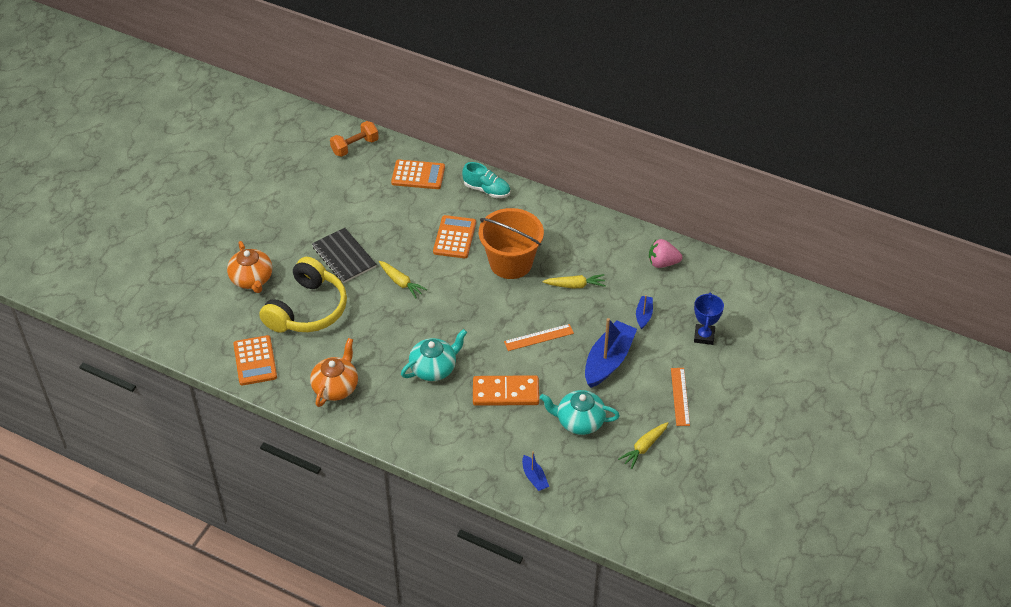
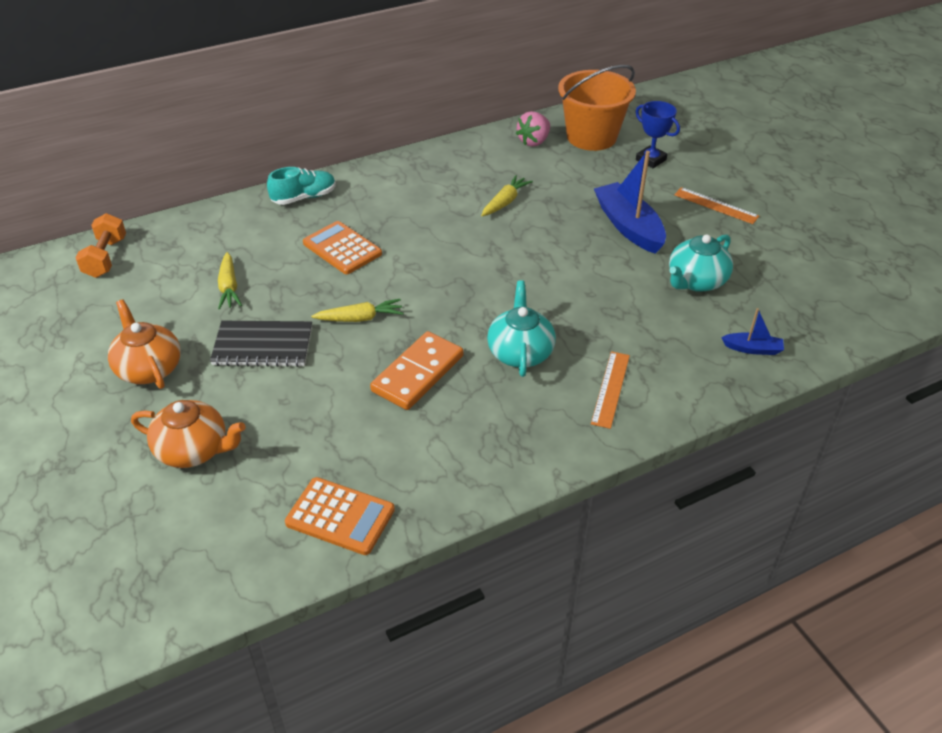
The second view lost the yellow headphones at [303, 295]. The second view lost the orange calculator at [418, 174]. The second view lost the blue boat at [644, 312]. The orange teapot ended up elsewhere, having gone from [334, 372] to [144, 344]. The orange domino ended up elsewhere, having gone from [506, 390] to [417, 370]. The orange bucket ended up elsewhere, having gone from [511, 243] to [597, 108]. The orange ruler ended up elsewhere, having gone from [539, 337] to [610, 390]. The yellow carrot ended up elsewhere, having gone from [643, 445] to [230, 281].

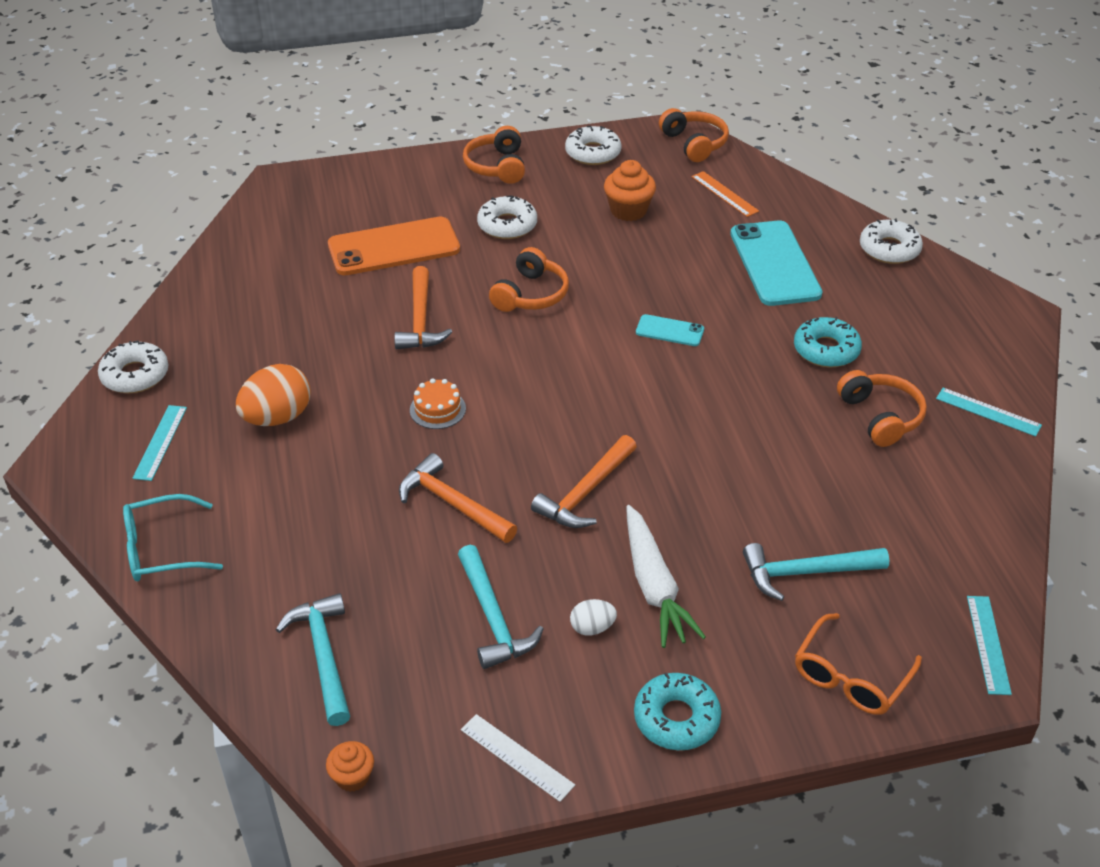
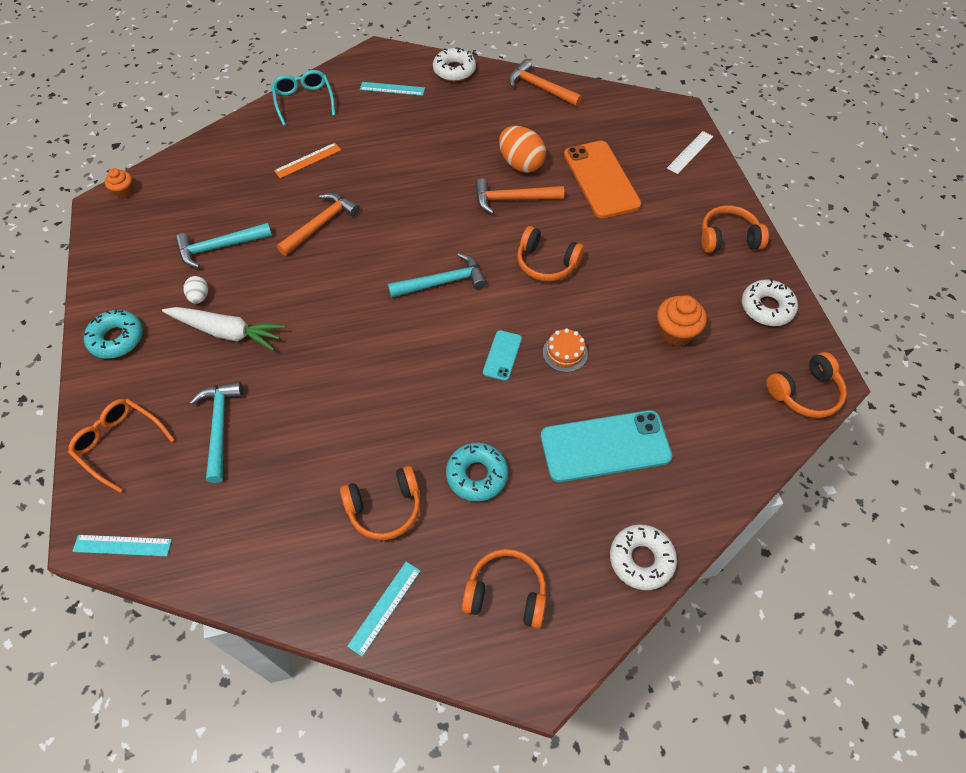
The second view lost the white donut at [507, 217]. The second view gained the orange headphones at [504, 588]. The orange egg ended up elsewhere, having gone from [273, 395] to [522, 149]. The turquoise hammer ended up elsewhere, having gone from [313, 659] to [437, 275]. The orange cake ended up elsewhere, having gone from [438, 403] to [565, 350]. The white ruler ended up elsewhere, having gone from [518, 758] to [690, 152]. The orange hammer ended up elsewhere, having gone from [584, 481] to [545, 83]. The orange ruler ended up elsewhere, having gone from [725, 194] to [307, 160]. The white carrot at [666, 576] ended up facing another way, 150 degrees counterclockwise from before.

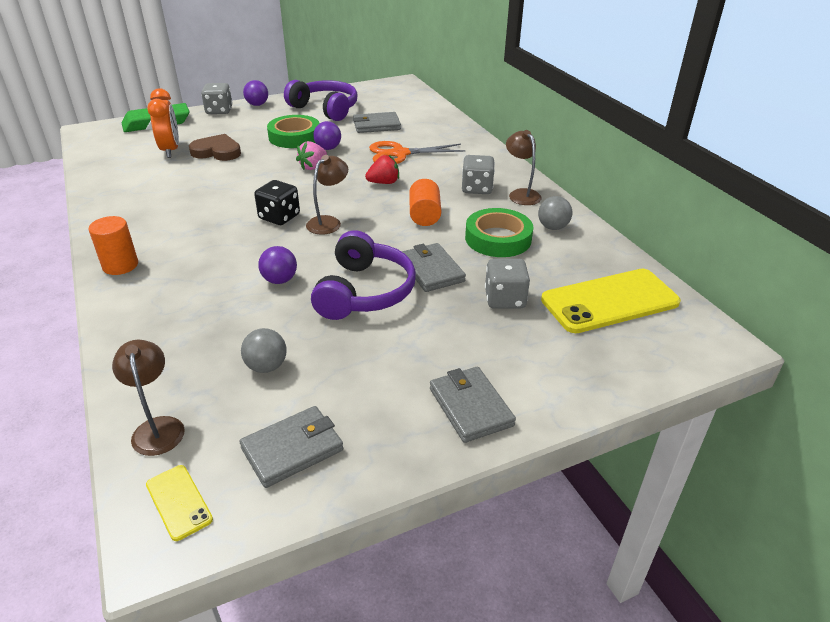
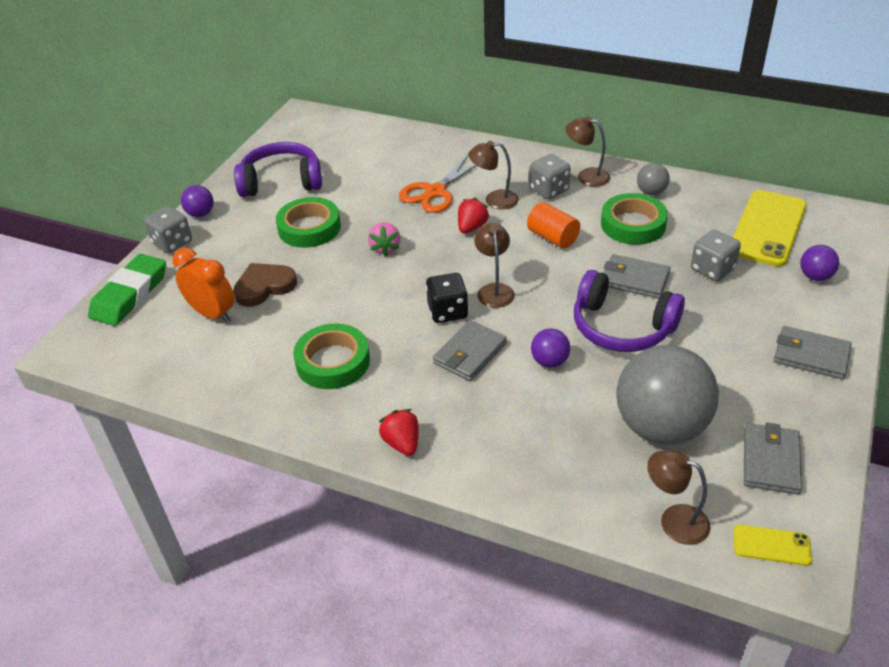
The second view gained the green tape at [331, 356]. The second view gained the brown lamp at [493, 175]. The purple ball ended up elsewhere, having gone from [327, 135] to [819, 263]. The grey wallet ended up elsewhere, having gone from [377, 122] to [470, 350]. Where the orange cylinder stood at [113, 245], the red strawberry came to stand at [399, 432]. The purple headphones at [363, 275] ended up facing another way, 150 degrees clockwise from before. The size of the grey ball at [263, 350] changed by a factor of 2.30.

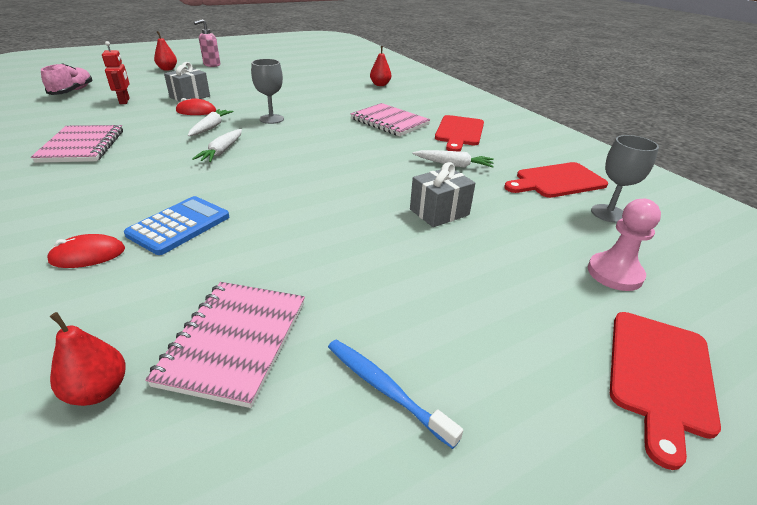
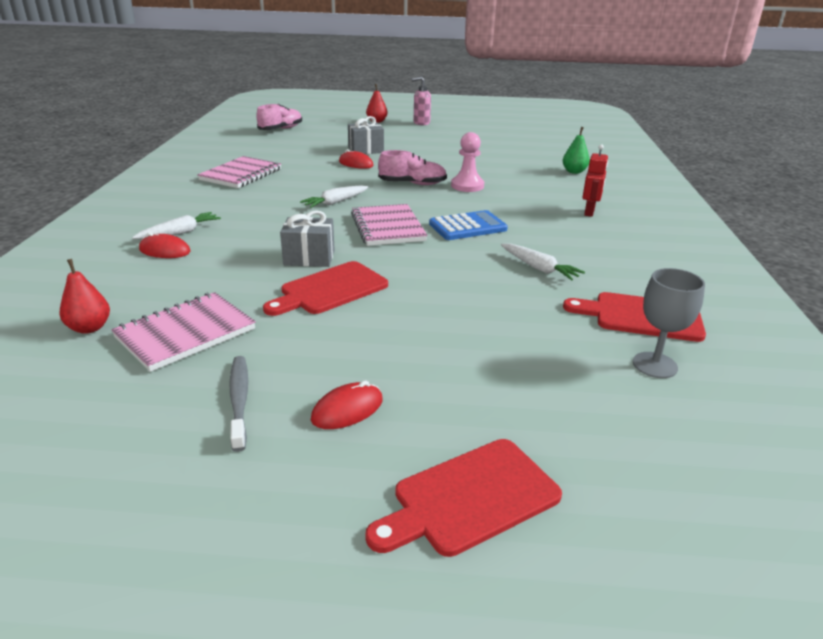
The second view gained the red mouse at [347, 404]. The red robot ended up elsewhere, having gone from [116, 72] to [595, 180]. The blue calculator ended up elsewhere, having gone from [176, 225] to [468, 225]. The white carrot ended up elsewhere, having gone from [211, 122] to [176, 225]. The pink notebook ended up elsewhere, having gone from [390, 119] to [389, 225]. The grey gift ended up elsewhere, having gone from [442, 194] to [307, 238]. The red cutting board ended up elsewhere, having gone from [459, 133] to [325, 288]. The pink pawn ended up elsewhere, having gone from [624, 245] to [467, 162]. Where the grey goblet stood at [267, 91], the pink shoe came to stand at [412, 167]. What was the blue toothbrush at [395, 394] turned into the grey toothbrush at [238, 404]. What was the red pear at [380, 66] turned into the green pear at [576, 150].

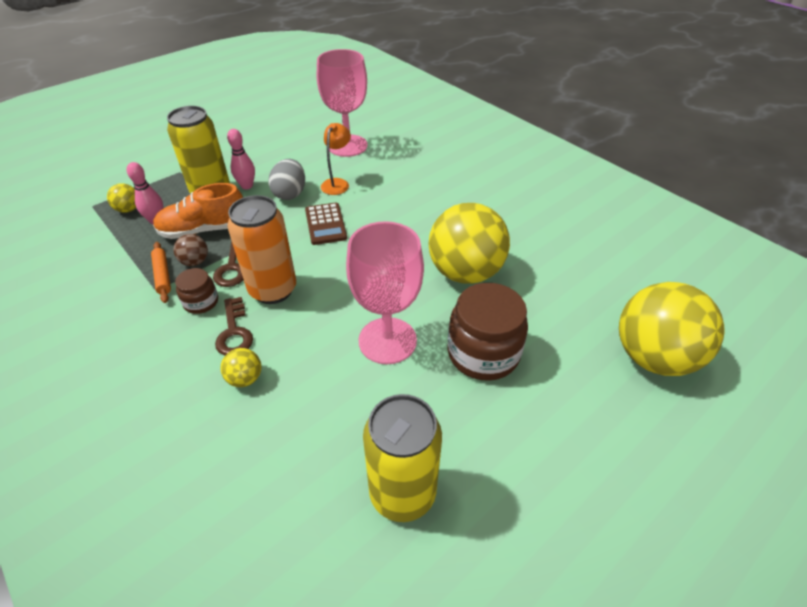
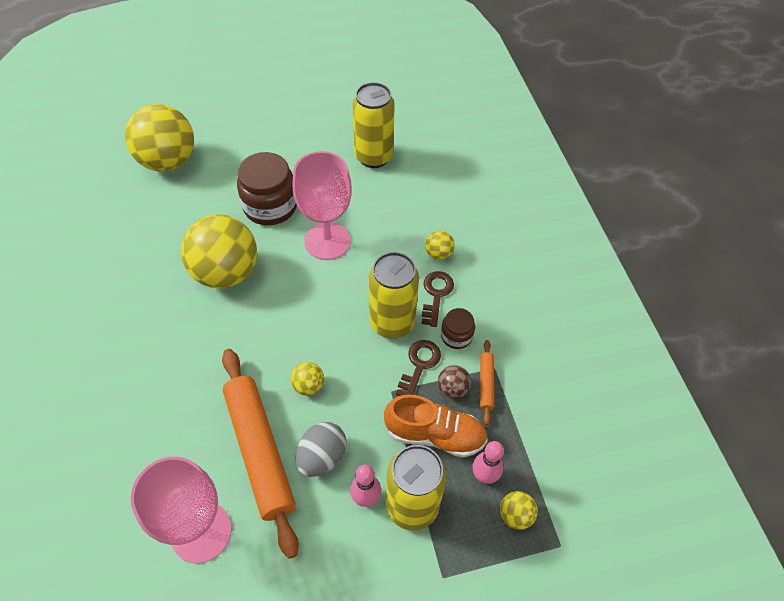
Where the brown calculator stood at [326, 224], the yellow ball came to stand at [307, 379]. Where the orange lamp stood at [336, 159], the orange rolling pin came to stand at [260, 454]. What was the orange can at [261, 249] turned into the yellow can at [394, 295].

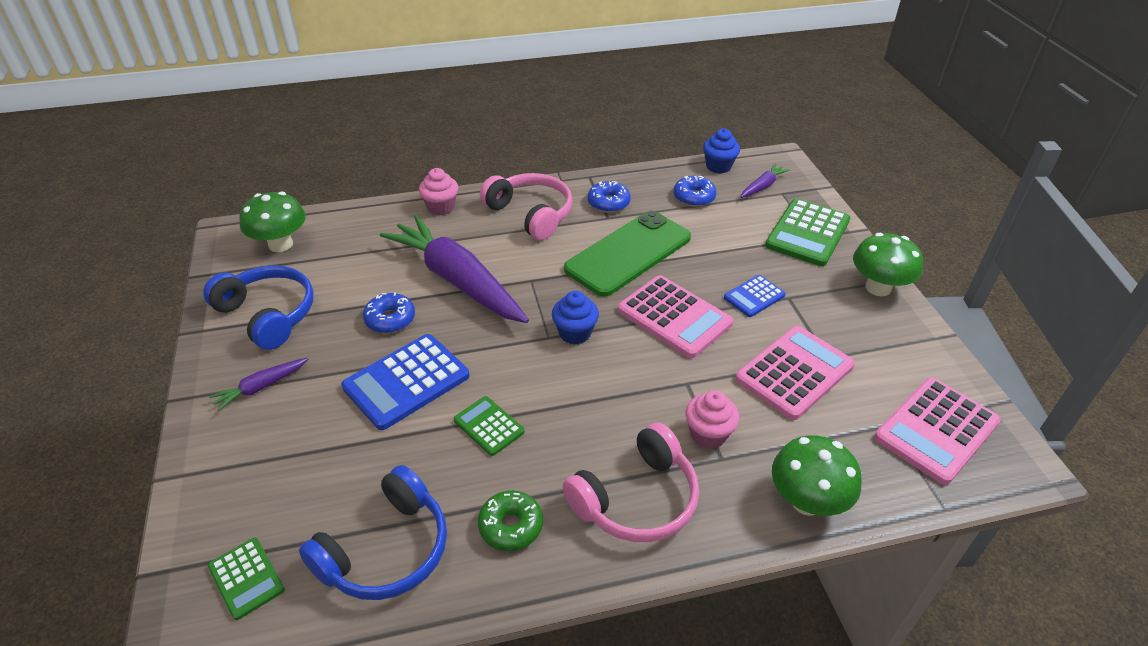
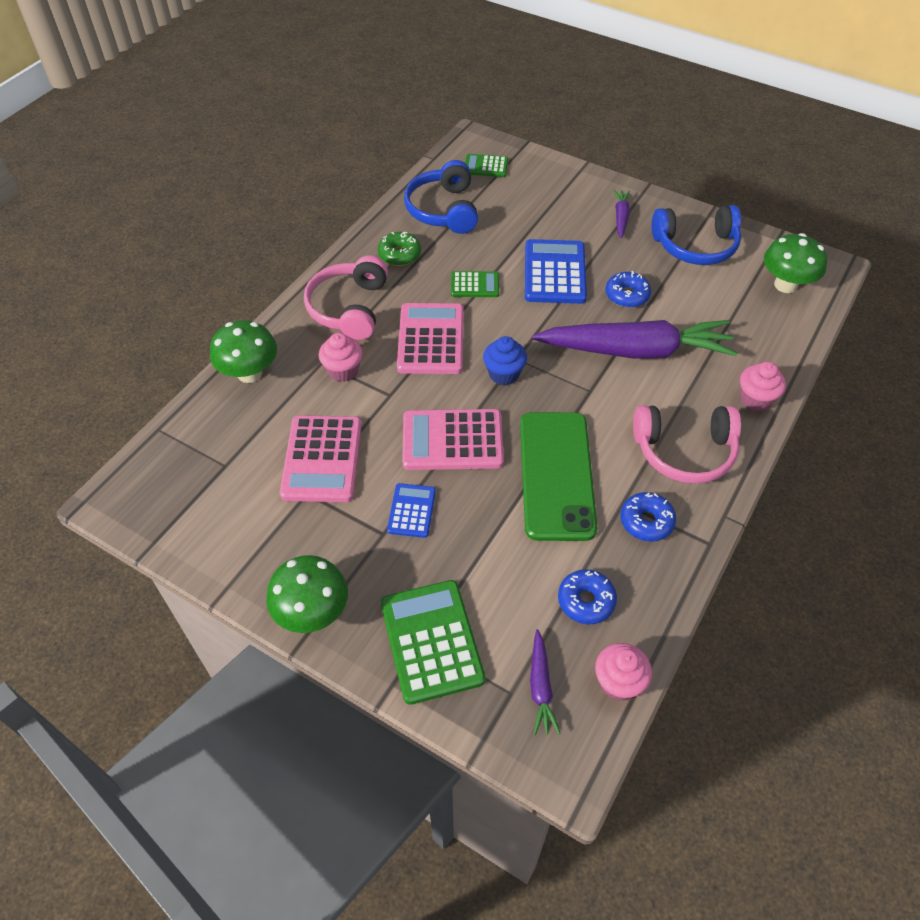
The pink calculator ended up elsewhere, having gone from [937, 431] to [430, 338]. What was the blue cupcake at [721, 151] turned into the pink cupcake at [623, 671].

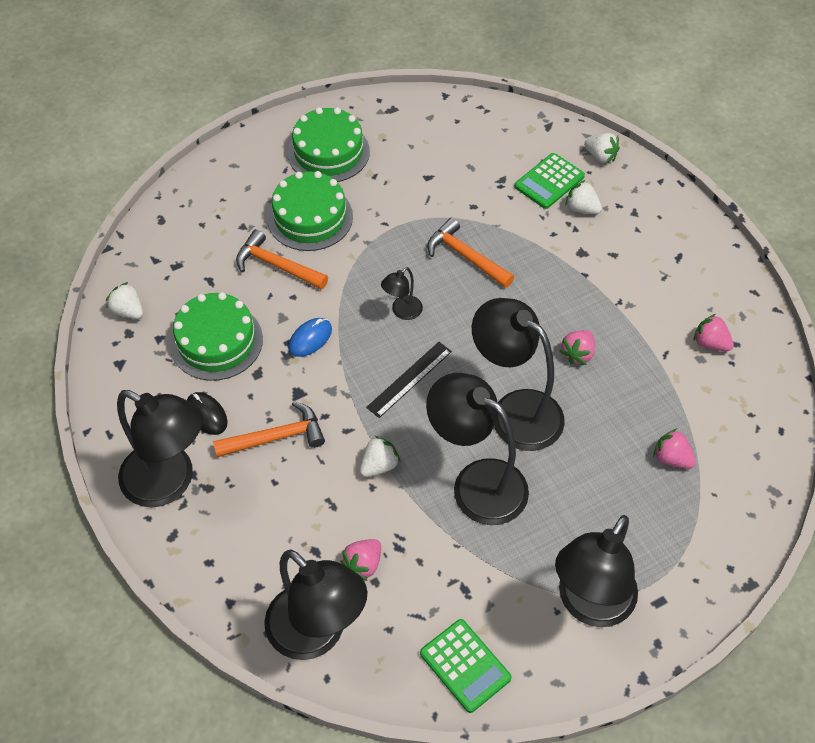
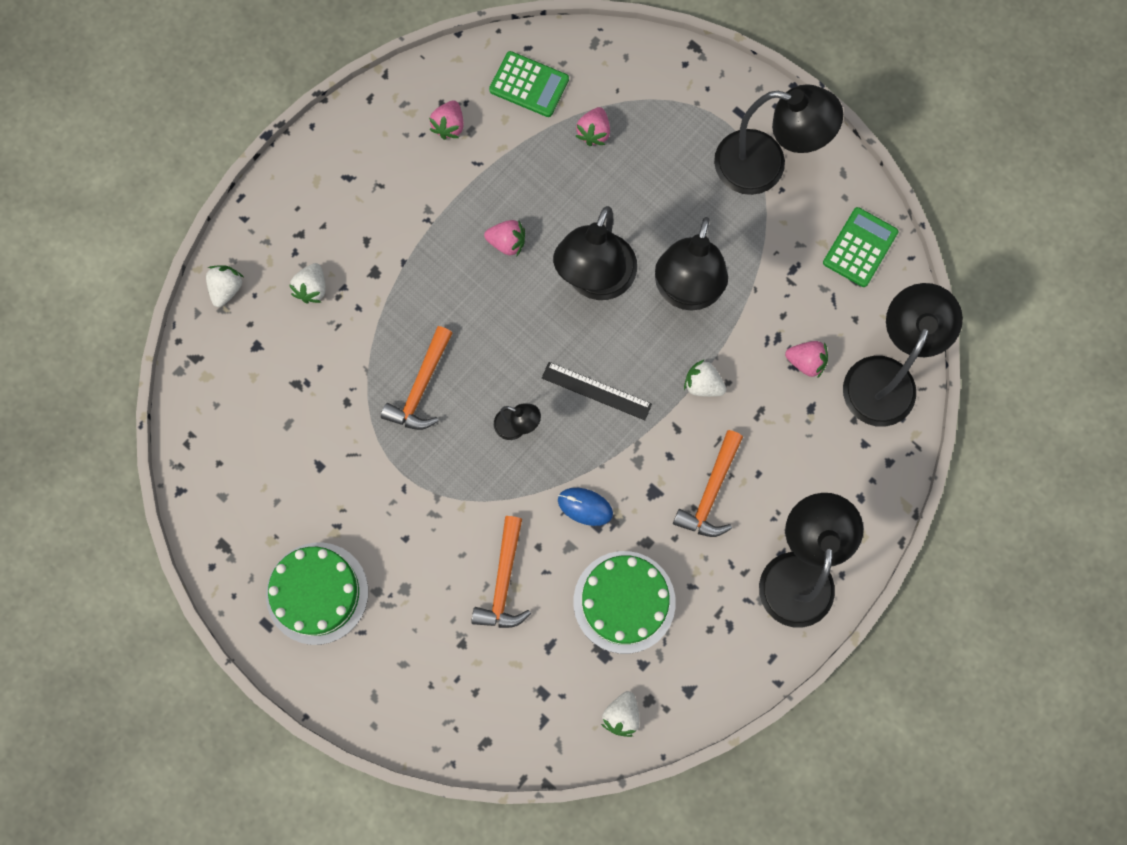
The second view lost the black mouse at [207, 413]. The second view lost the green cake at [310, 211]. The green calculator ended up elsewhere, having gone from [549, 181] to [529, 84]. The orange hammer at [269, 429] ended up facing another way, 120 degrees counterclockwise from before.

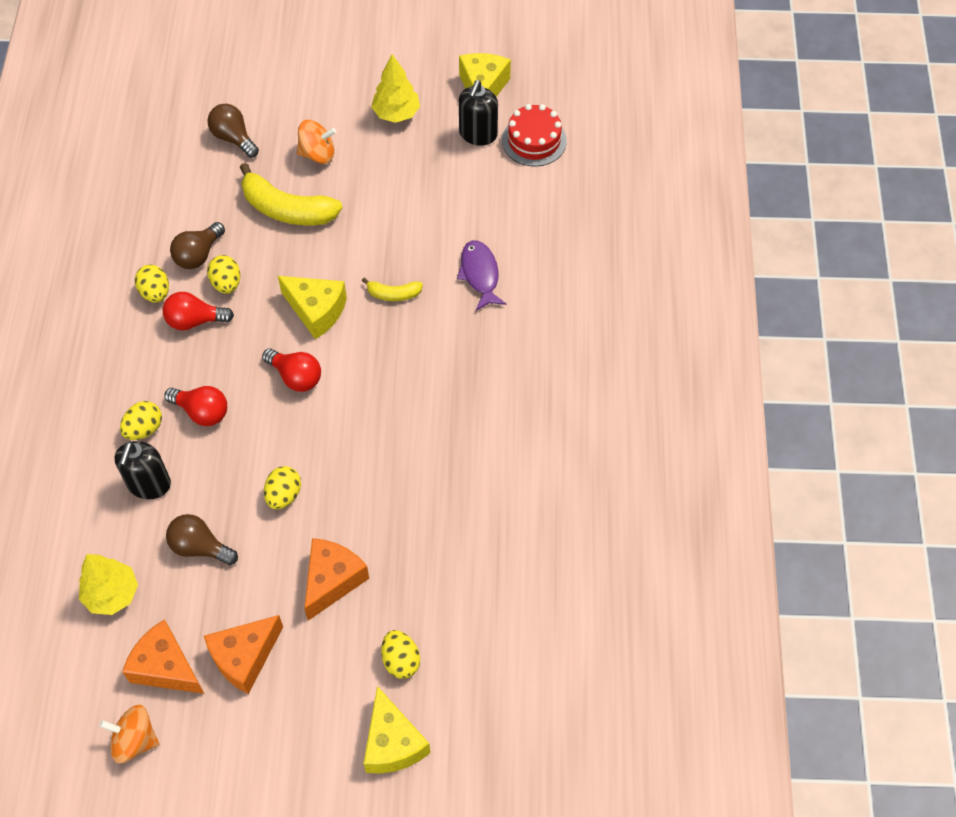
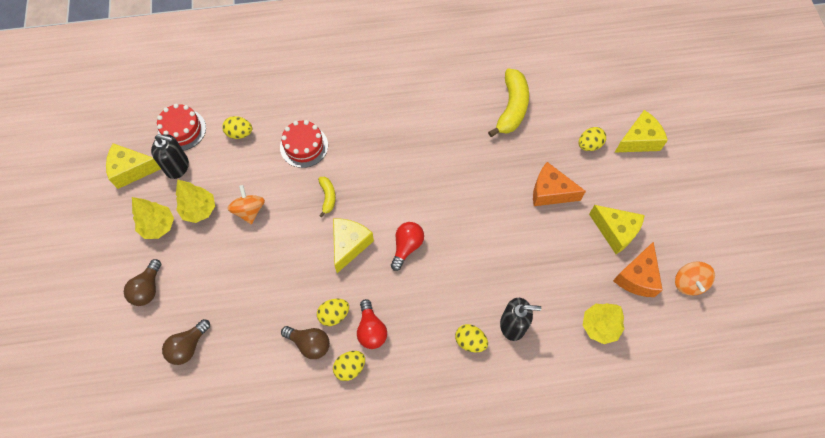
The second view lost the red light bulb at [195, 406]. The second view gained the yellow tree at [195, 201]. The brown light bulb ended up elsewhere, having gone from [202, 539] to [142, 282]. The yellow banana ended up elsewhere, having gone from [291, 194] to [508, 103]. The yellow egg ended up elsewhere, having gone from [282, 488] to [237, 127]. The orange spinning top ended up elsewhere, having gone from [316, 142] to [246, 205]. Where the purple fish stood at [482, 275], the red cake came to stand at [304, 144]. What was the orange cheese at [243, 654] turned into the yellow cheese at [617, 229].

